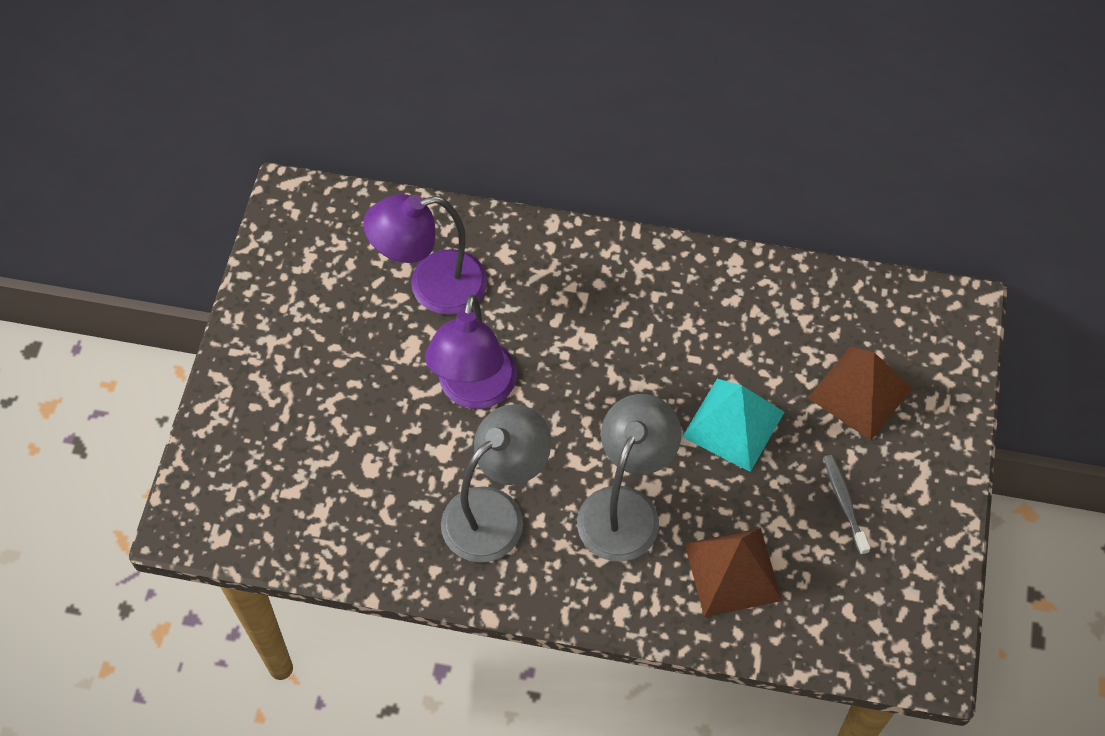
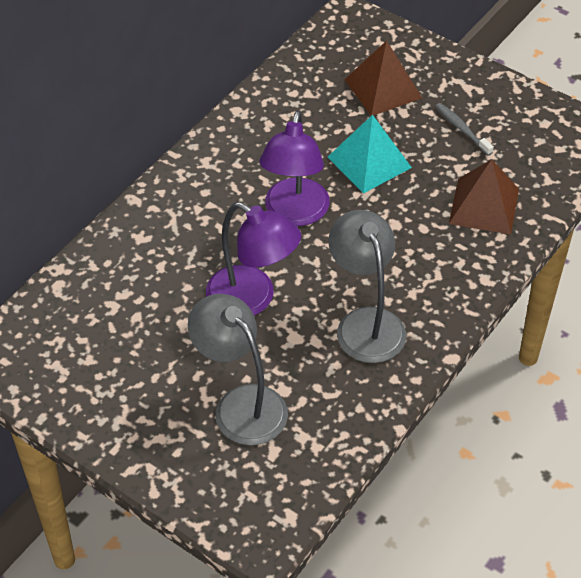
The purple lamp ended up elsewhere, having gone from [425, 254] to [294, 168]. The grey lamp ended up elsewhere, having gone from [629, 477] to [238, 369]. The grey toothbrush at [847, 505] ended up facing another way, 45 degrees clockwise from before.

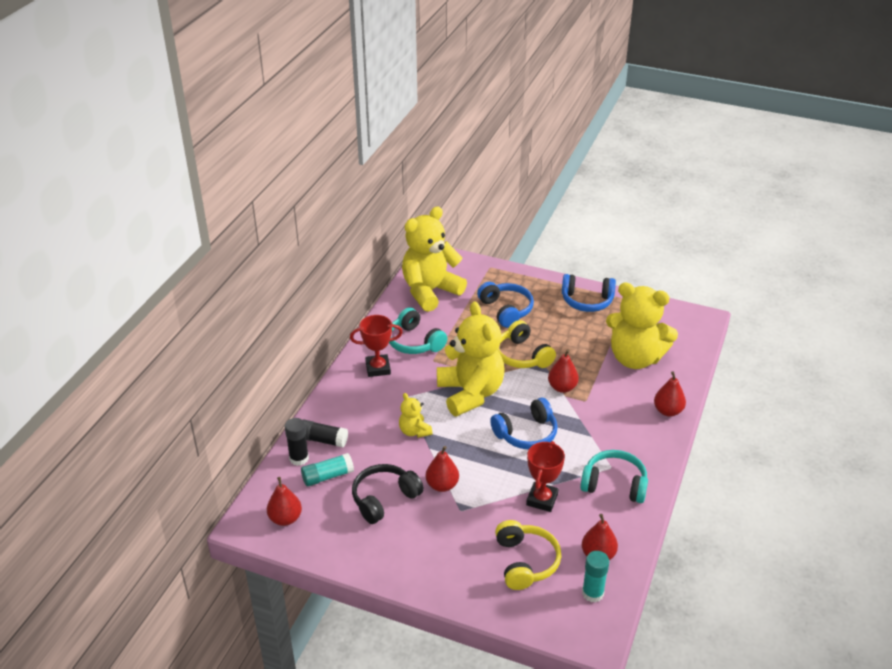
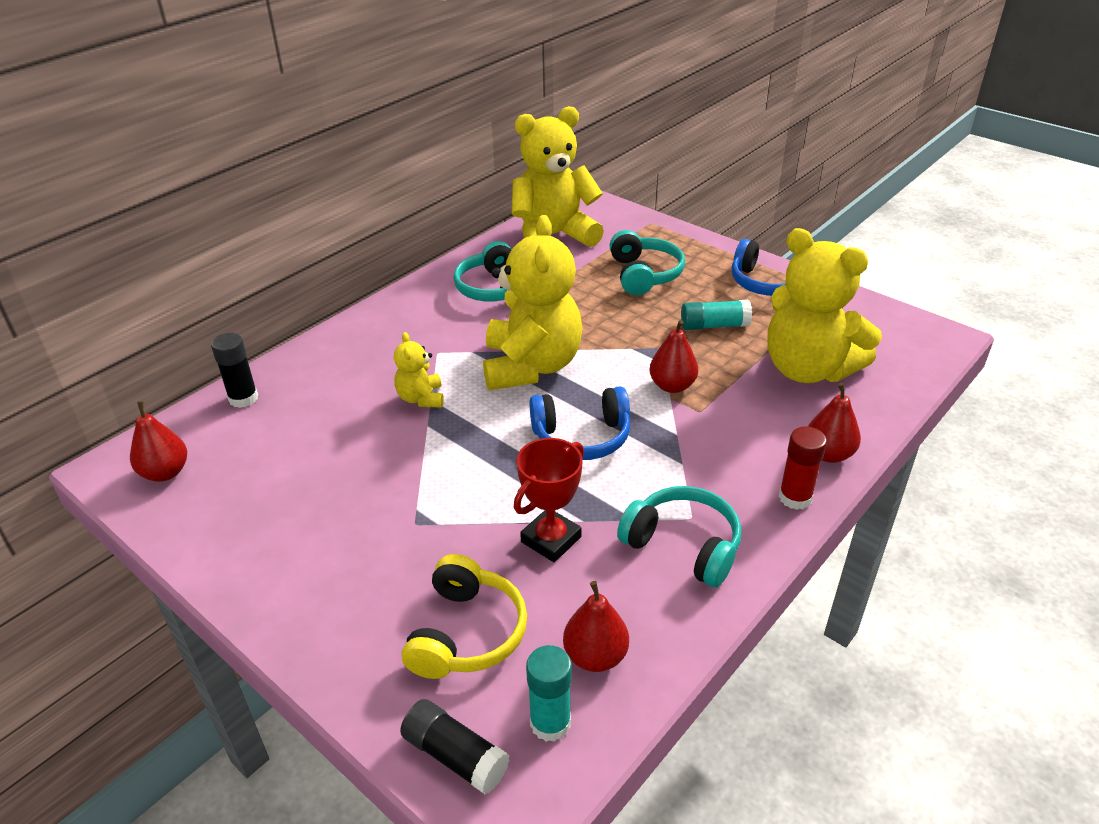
The second view lost the red trophy at [376, 346]. The second view lost the black headphones at [388, 494]. The second view lost the red pear at [442, 469]. The second view lost the yellow headphones at [526, 344]. The second view gained the red glue stick at [803, 468]. The turquoise glue stick ended up elsewhere, having gone from [327, 469] to [716, 315]. The black glue stick ended up elsewhere, having gone from [325, 434] to [455, 746]. What was the blue headphones at [505, 305] turned into the turquoise headphones at [647, 262].

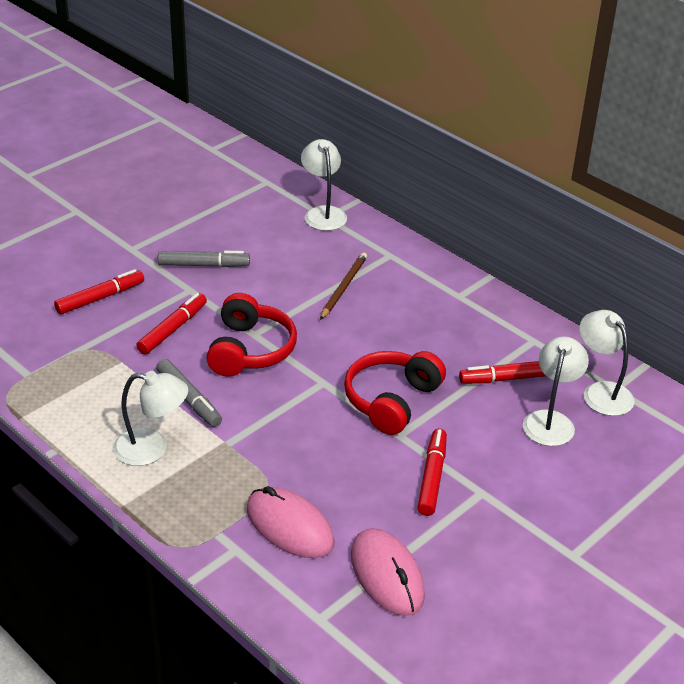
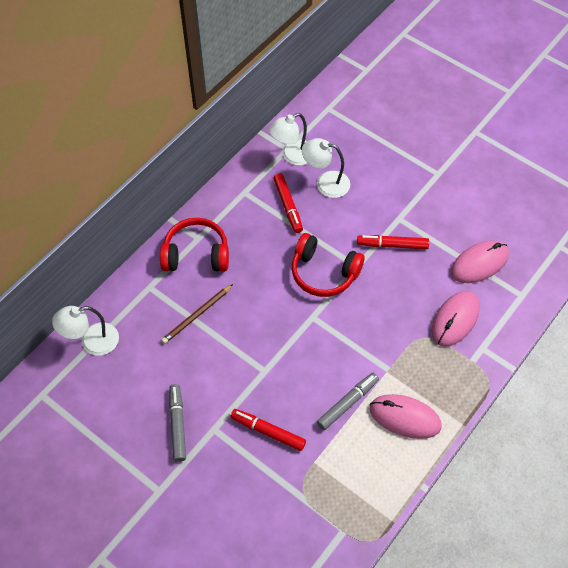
The second view lost the red marker at [99, 291]. The red headphones ended up elsewhere, having gone from [251, 334] to [194, 244]. Where the white lamp stood at [150, 418], the pink mouse came to stand at [406, 416]. The brown pencil at [343, 286] ended up facing another way, 60 degrees counterclockwise from before.

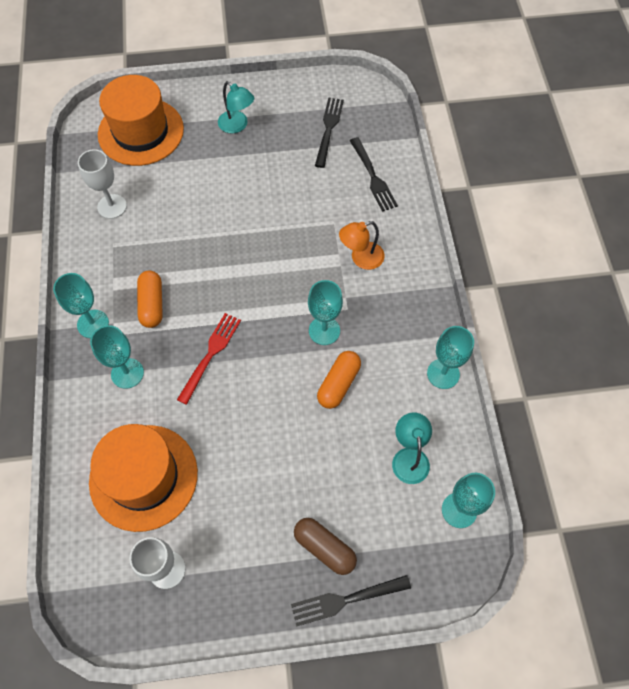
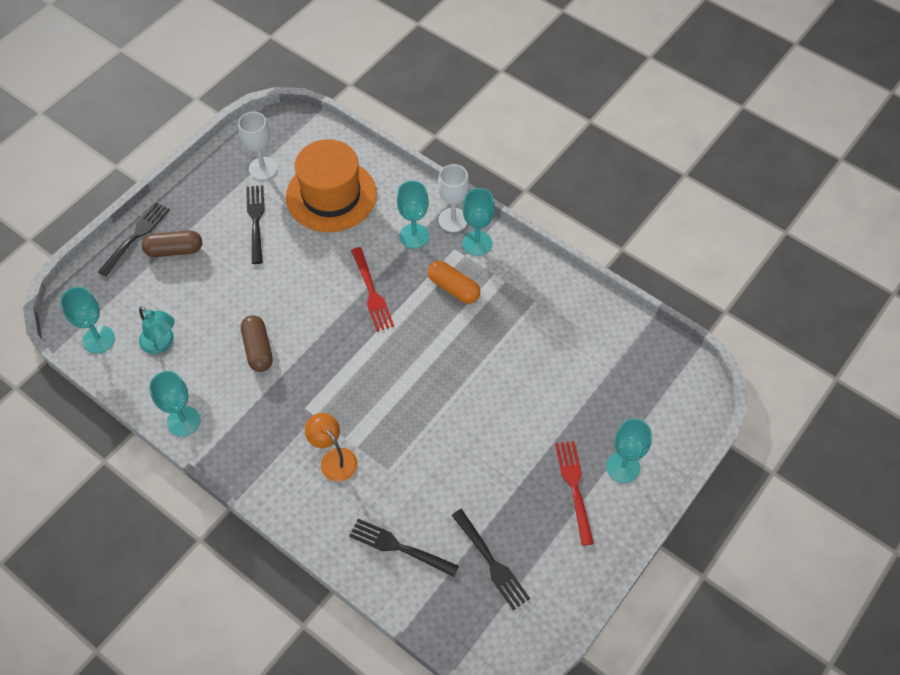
The second view lost the orange hat at [141, 120]. The second view gained the black fork at [255, 224]. The white goblet ended up elsewhere, having gone from [102, 184] to [453, 198]. The turquoise goblet ended up elsewhere, having gone from [325, 312] to [629, 450]. Where the turquoise lamp stood at [236, 107], the red fork came to stand at [574, 493]. What was the orange capsule at [339, 380] turned into the brown capsule at [257, 343]. The orange lamp at [362, 245] ended up facing another way, 60 degrees counterclockwise from before.

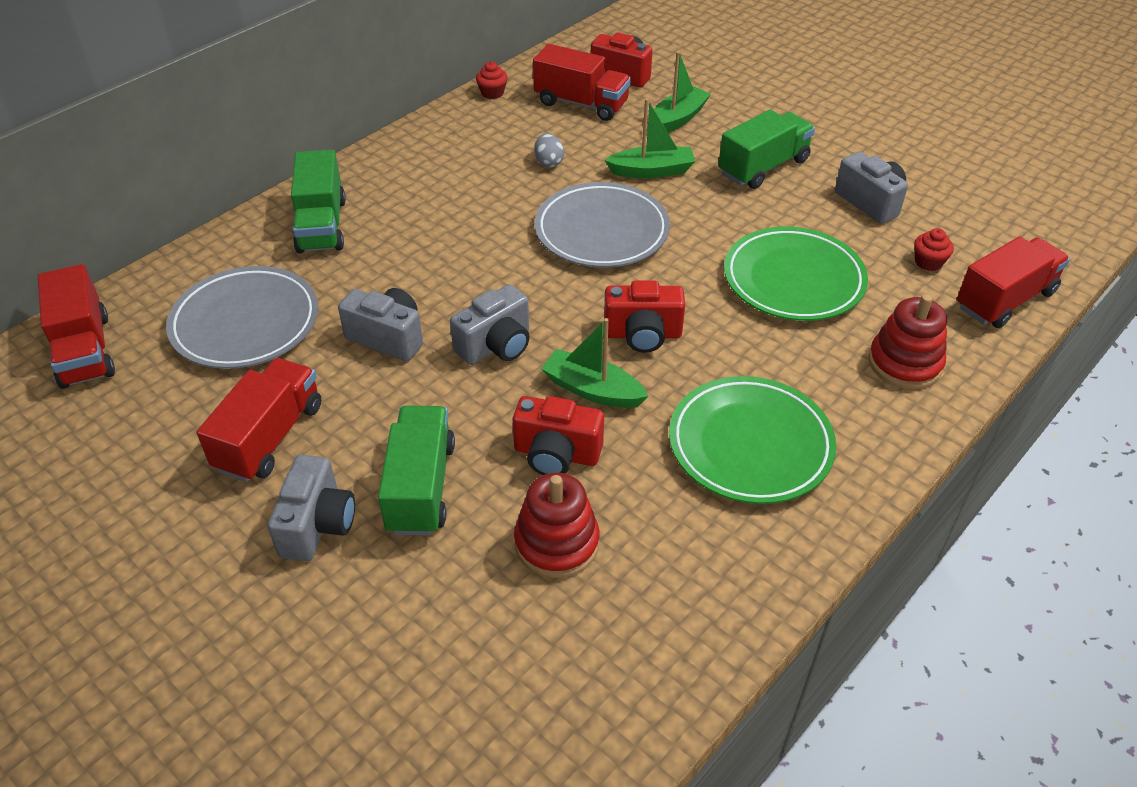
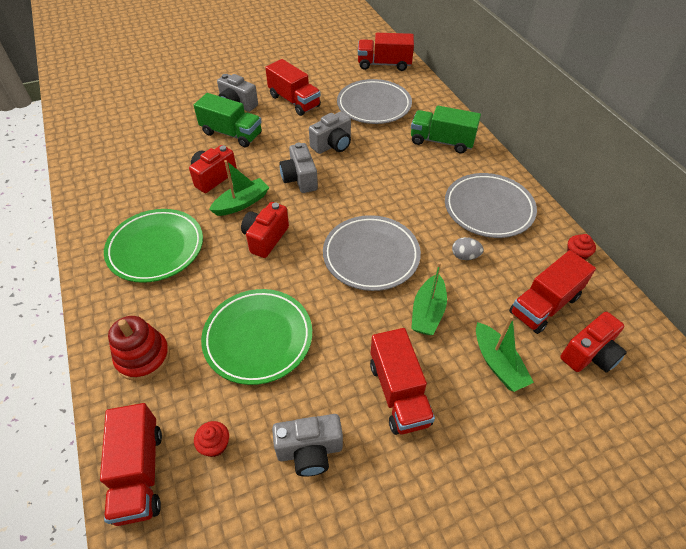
The second view lost the red stacking toy at [556, 525]. The second view gained the grey plate at [491, 205]. What was the green truck at [766, 149] turned into the red truck at [402, 381].

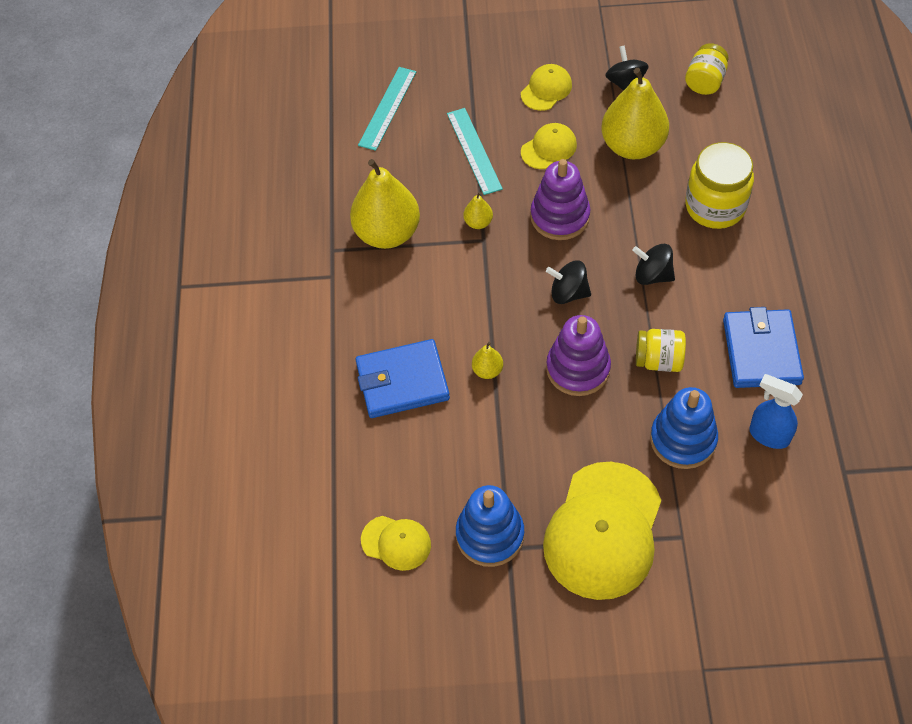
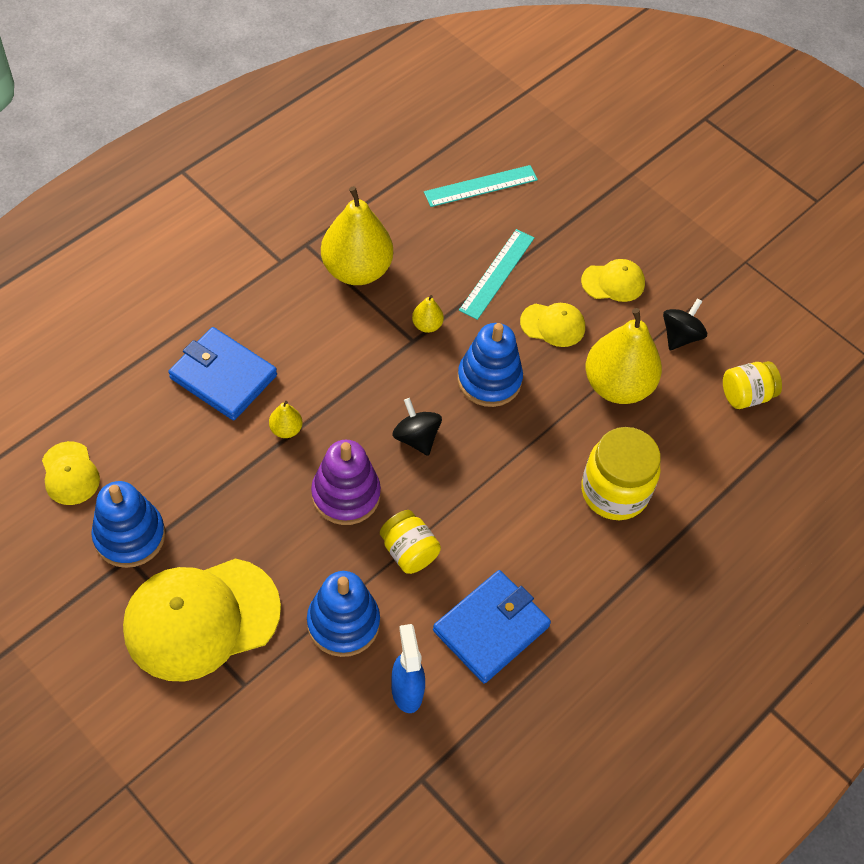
The second view lost the black spinning top at [653, 264]. What was the purple stacking toy at [560, 199] turned into the blue stacking toy at [490, 365].

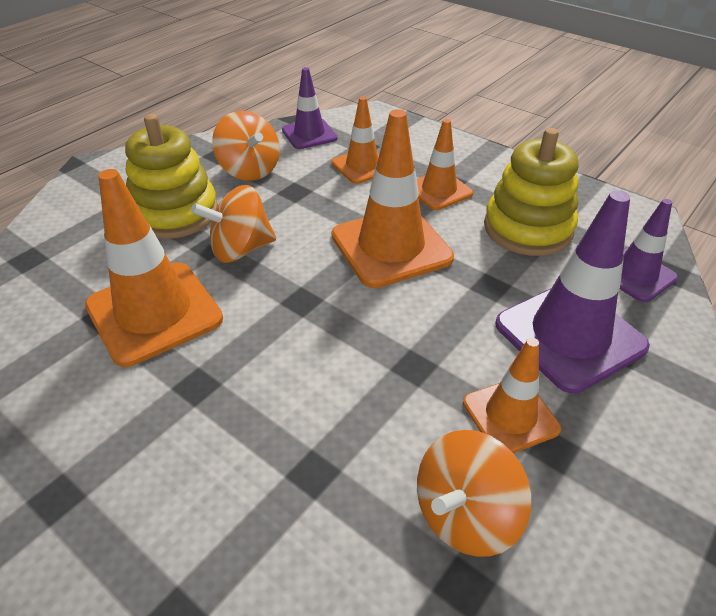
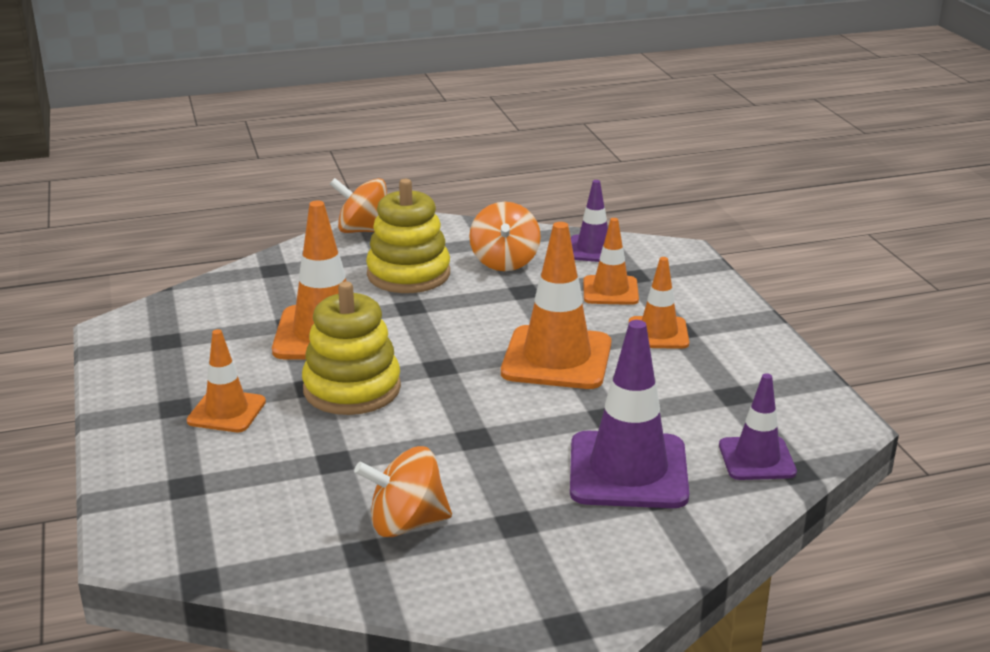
The orange spinning top ended up elsewhere, having gone from [233, 224] to [358, 205]. The orange traffic cone ended up elsewhere, having gone from [512, 395] to [226, 380]. The yellow stacking toy ended up elsewhere, having gone from [531, 192] to [351, 348].

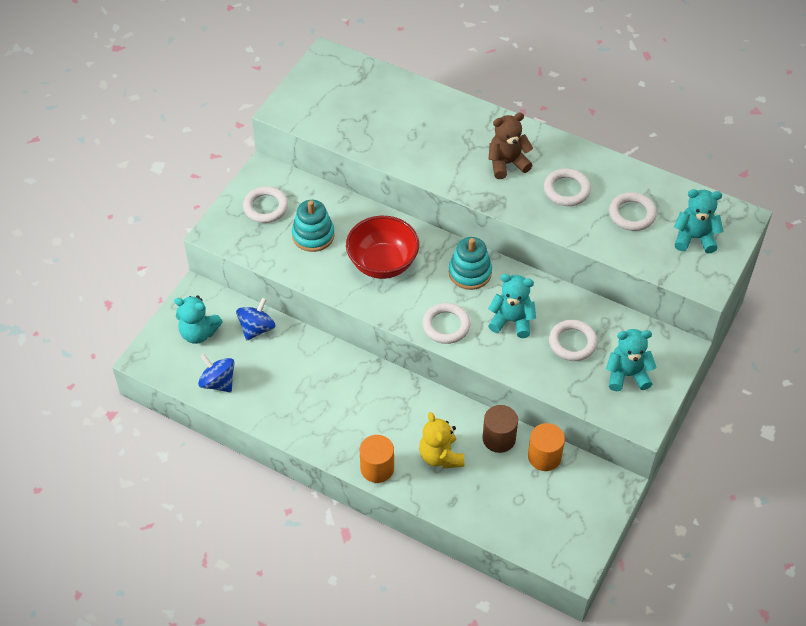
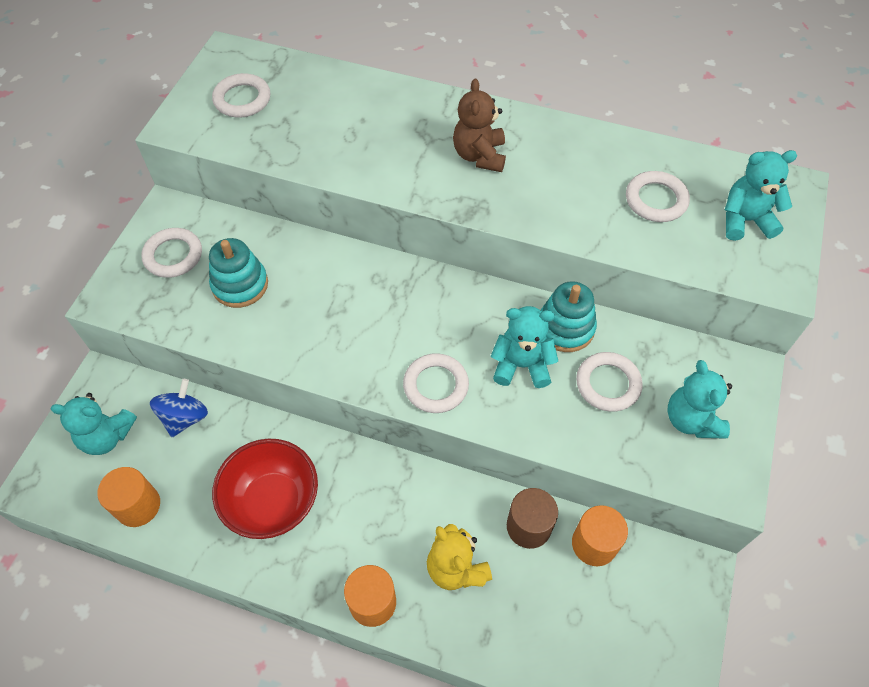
The red bowl ended up elsewhere, having gone from [382, 247] to [265, 489]. The turquoise stacking toy ended up elsewhere, having gone from [470, 263] to [569, 316]. The white ring ended up elsewhere, having gone from [567, 187] to [241, 95]. Where the blue spinning top stood at [216, 373], the orange cylinder came to stand at [128, 497]. The brown teddy bear at [511, 145] ended up facing another way, 60 degrees counterclockwise from before. The turquoise teddy bear at [631, 360] ended up facing another way, 90 degrees counterclockwise from before.

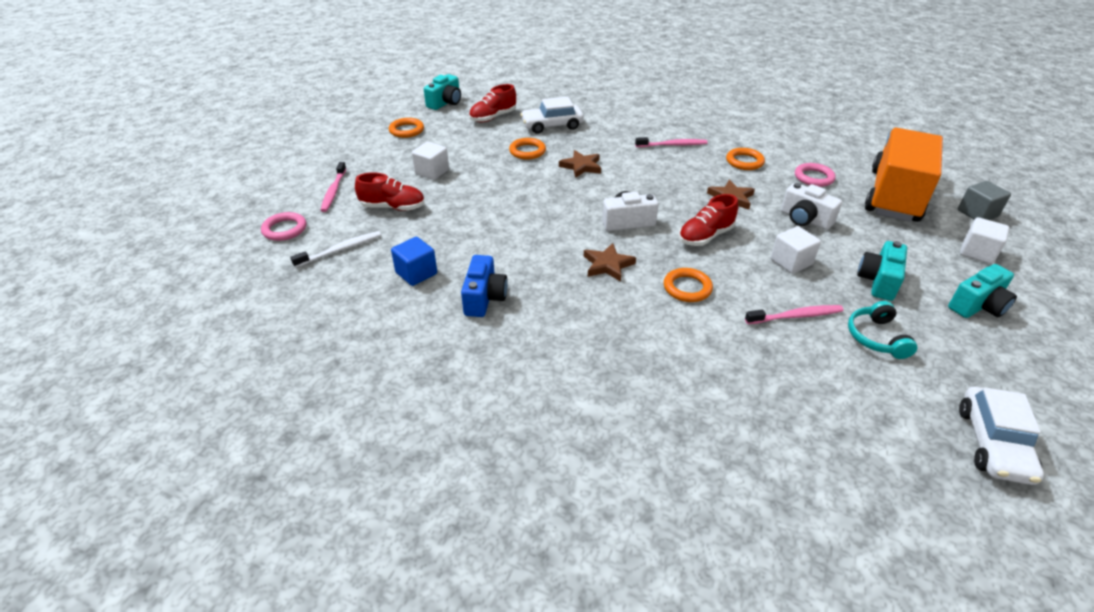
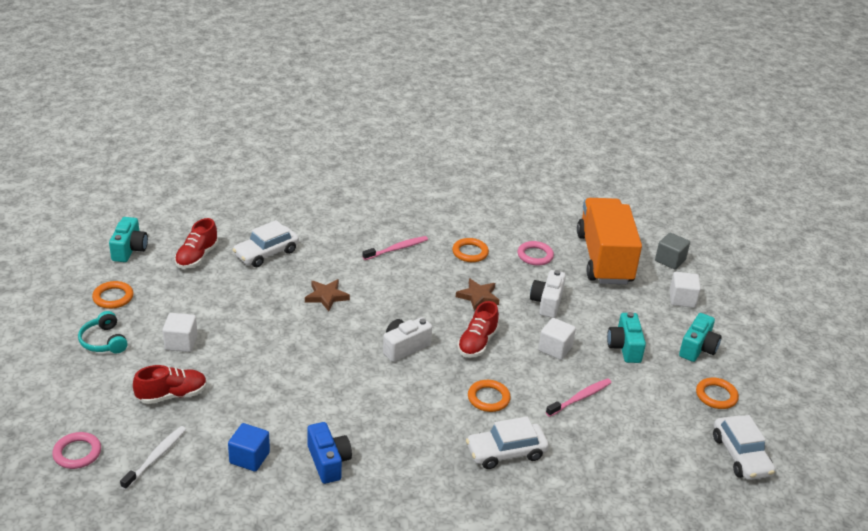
The second view lost the pink toothbrush at [333, 187]. The second view lost the brown star at [610, 262]. The second view gained the white car at [507, 443]. The orange ring ended up elsewhere, having gone from [527, 148] to [717, 393]. The turquoise headphones ended up elsewhere, having gone from [882, 330] to [103, 332]. The white camera at [811, 206] ended up facing another way, 90 degrees clockwise from before.

